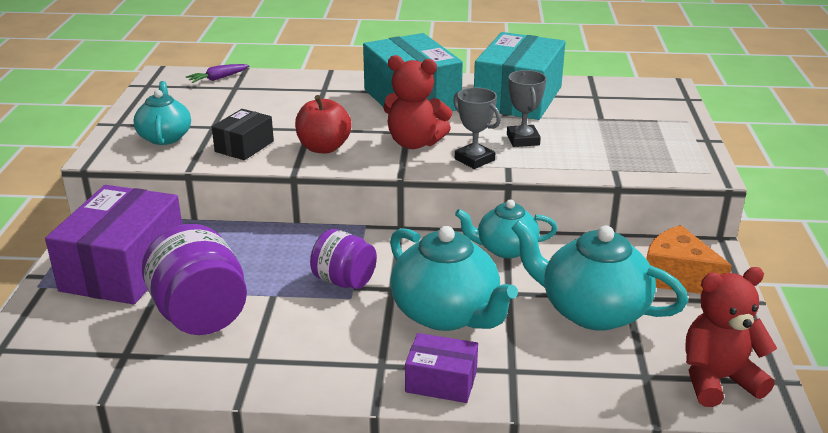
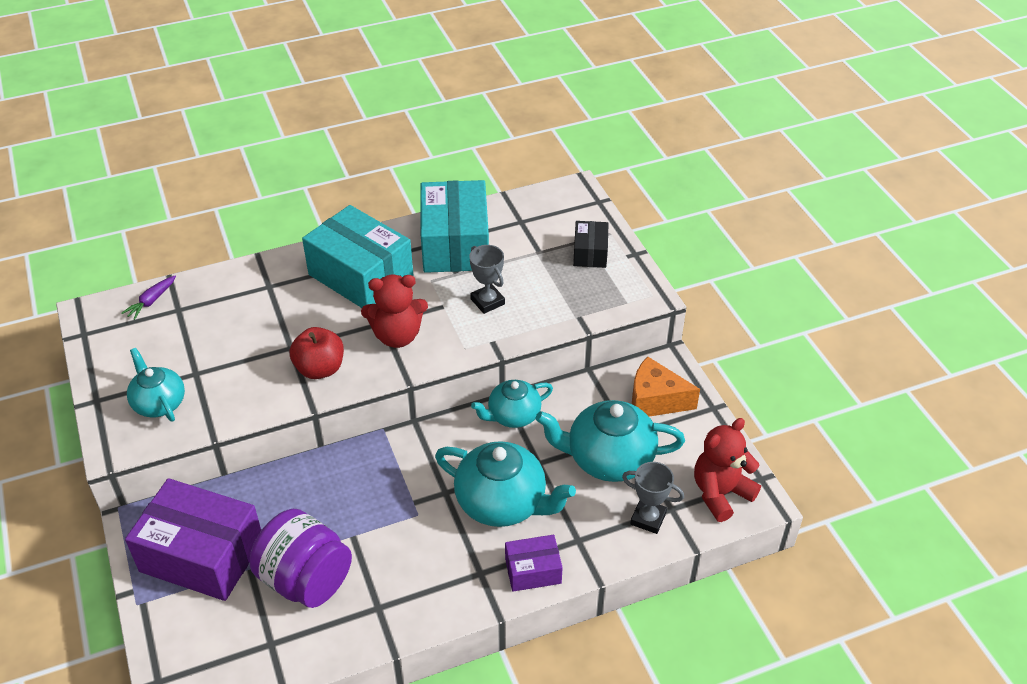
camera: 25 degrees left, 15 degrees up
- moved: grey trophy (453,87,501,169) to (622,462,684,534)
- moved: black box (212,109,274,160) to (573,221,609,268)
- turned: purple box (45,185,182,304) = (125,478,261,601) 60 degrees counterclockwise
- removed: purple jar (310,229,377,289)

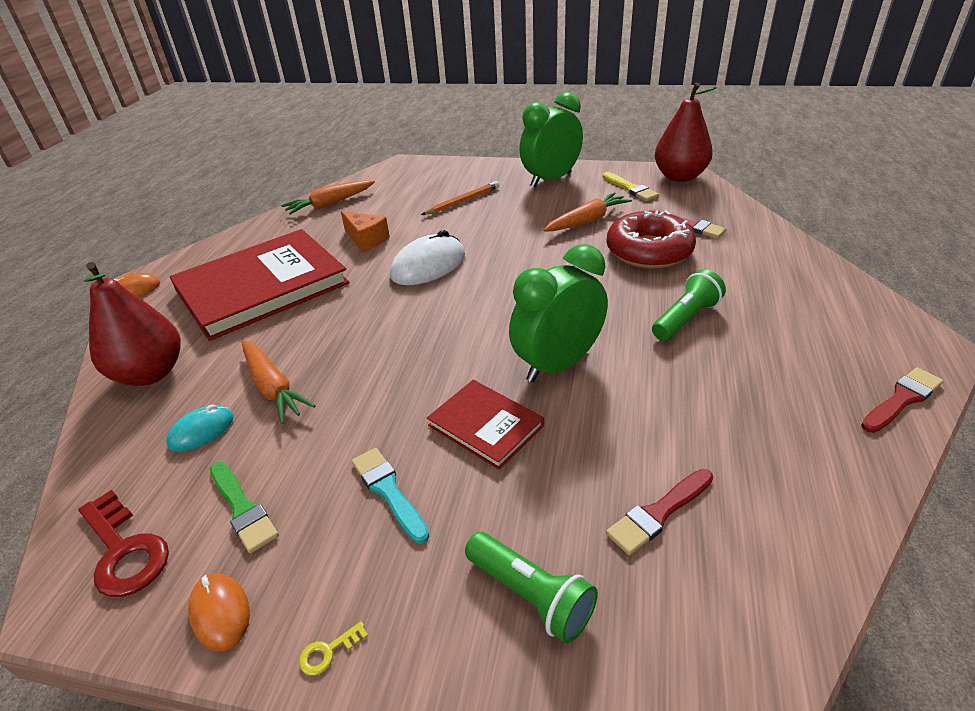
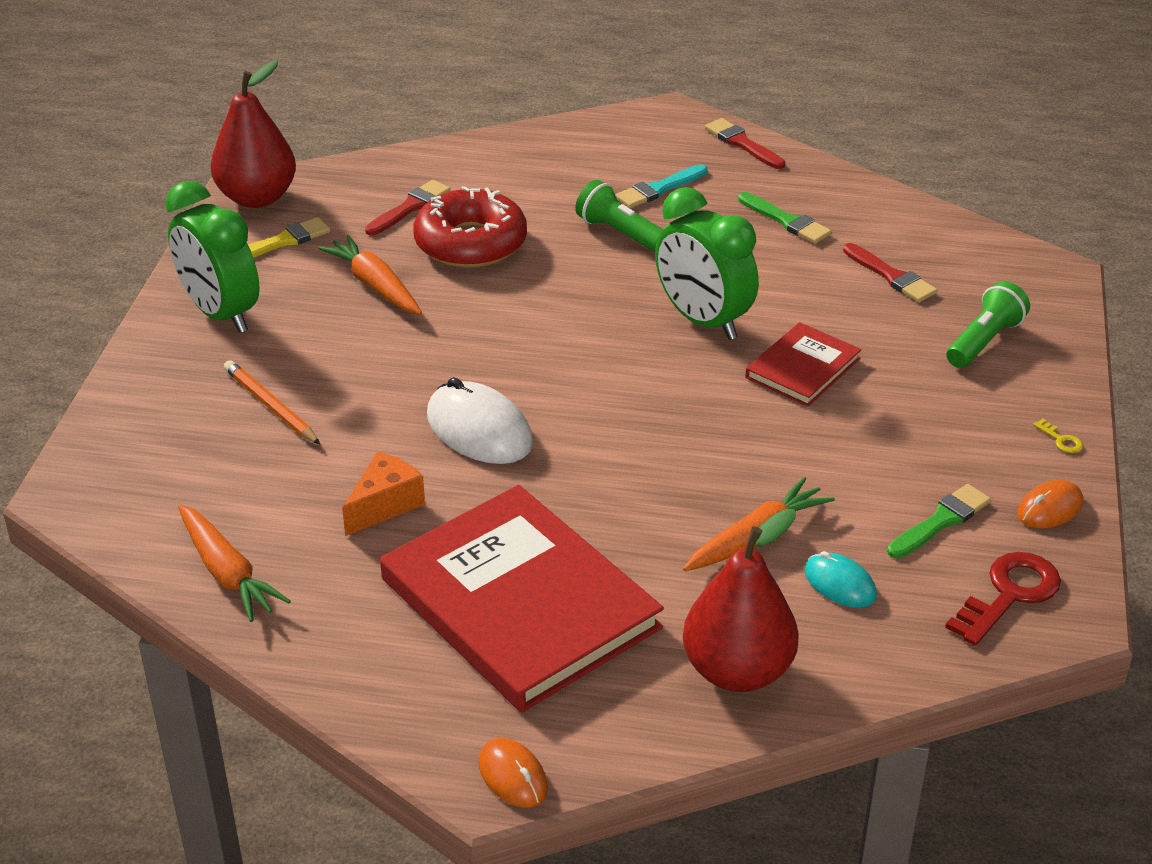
camera: 95 degrees left, 0 degrees up
- moved: turquoise brush (352,448,429,544) to (616,164,707,208)
- added: green brush (738,192,832,244)

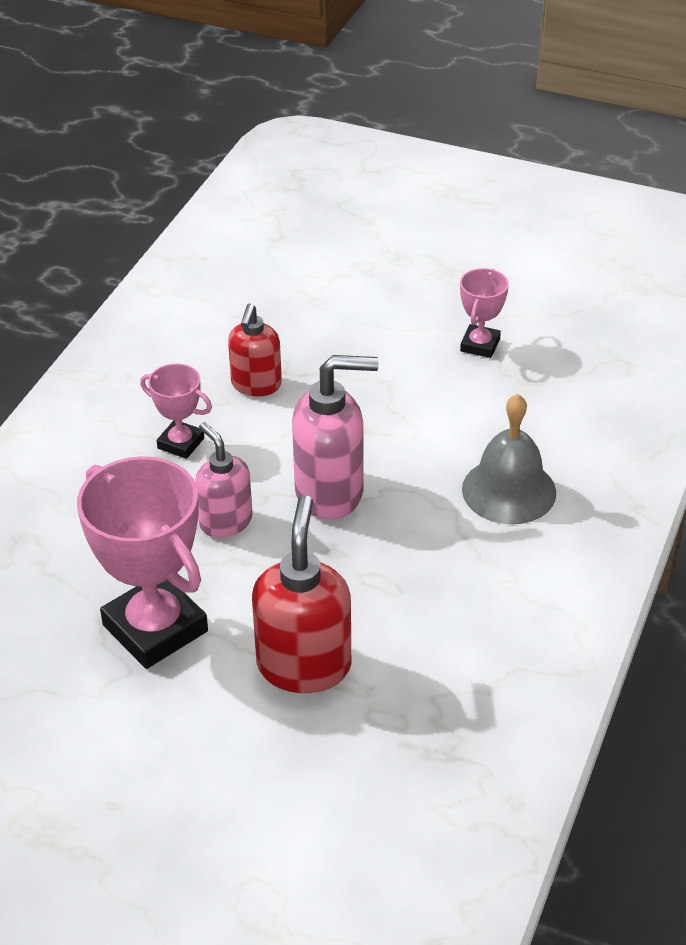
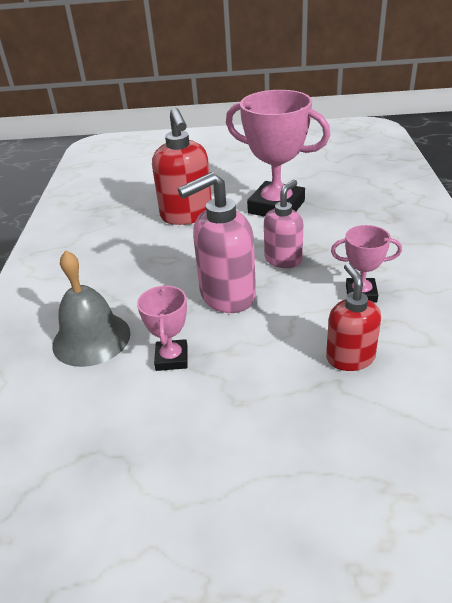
camera: 160 degrees right, 5 degrees down
- moved: pink trophy (460,268,509,358) to (137,285,188,371)
- turned: pink soap dispenser (195,422,253,538) = (264,180,303,268) 90 degrees counterclockwise

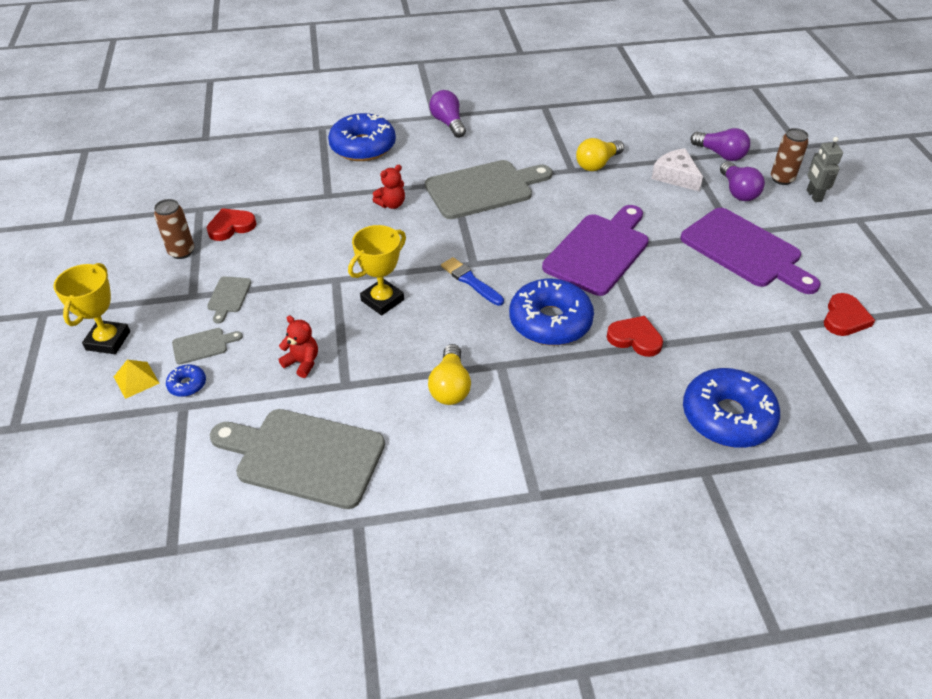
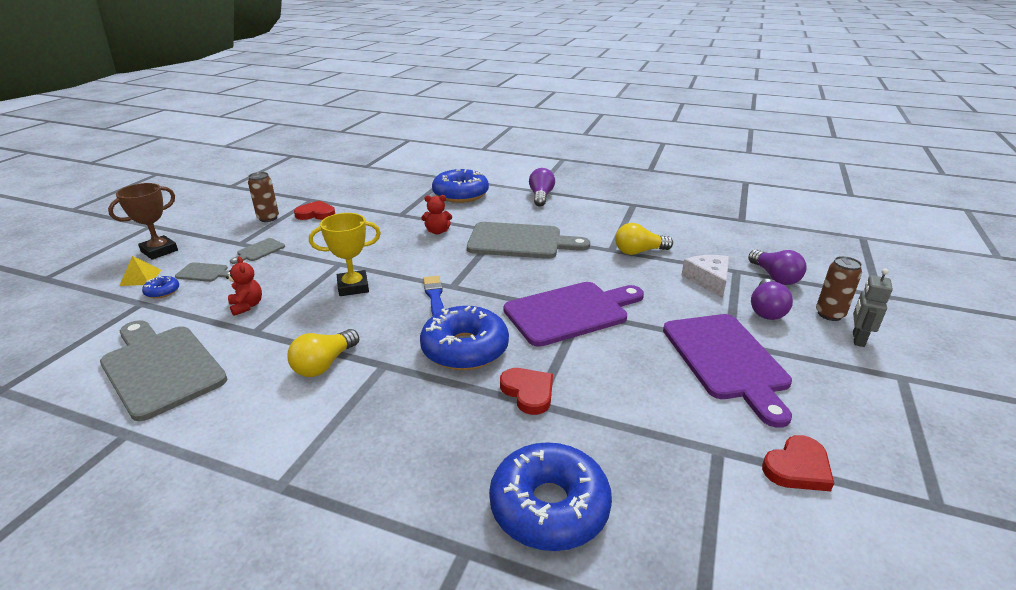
camera: 30 degrees right, 15 degrees down
- recoloured: yellow trophy (53,263,130,354) to brown trophy (108,183,178,260)

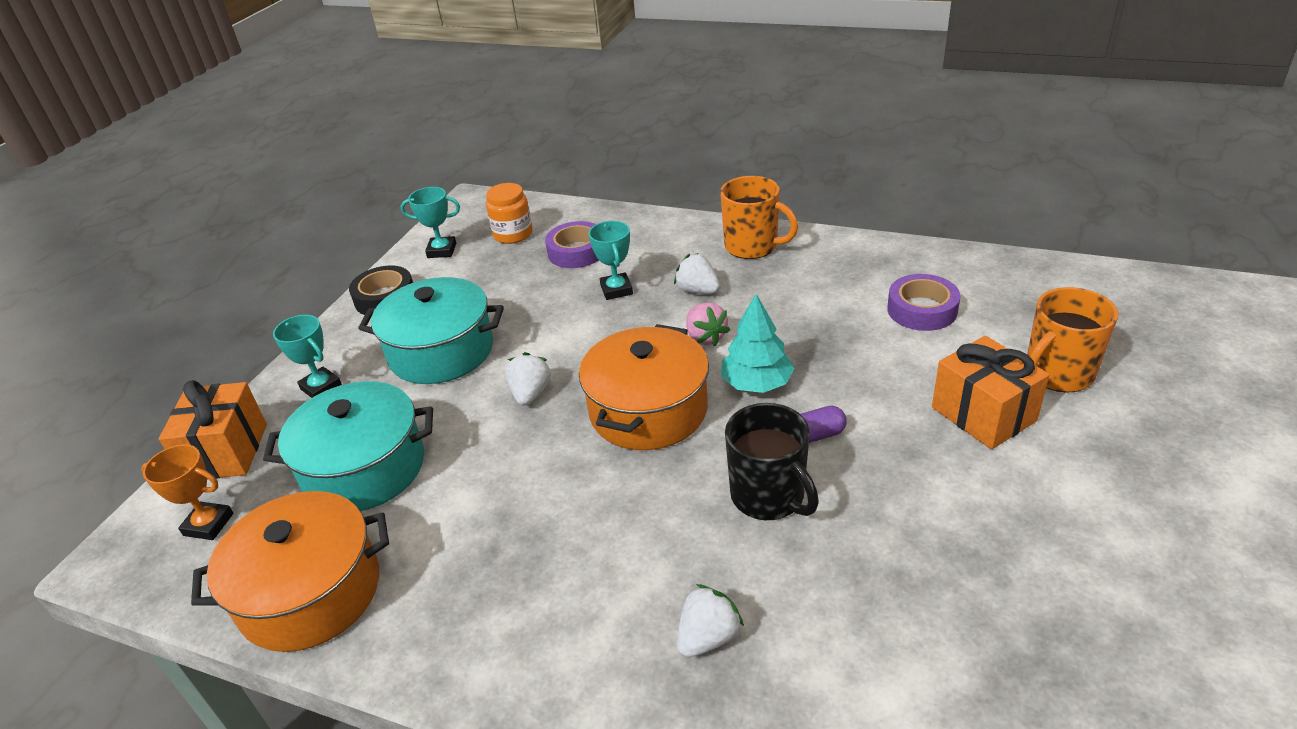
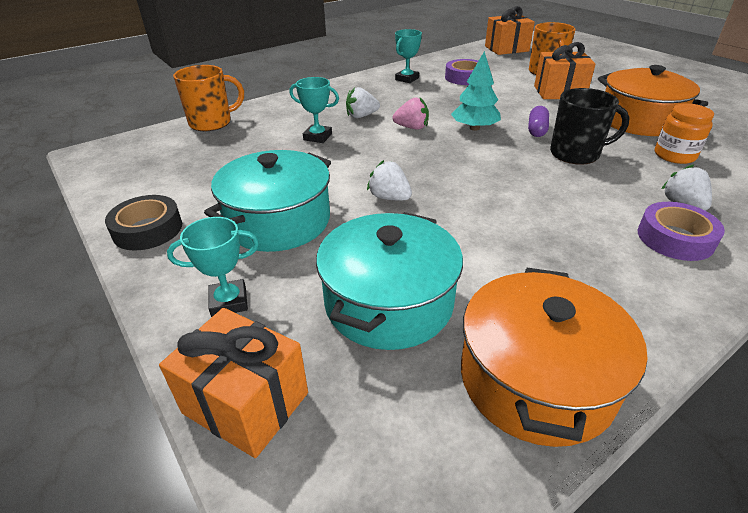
camera: 60 degrees left, 0 degrees up
- moved: orange mug (720,176,798,259) to (173,65,244,131)
- moved: orange jar (486,183,533,244) to (655,103,714,164)
- moved: turquoise trophy (401,187,460,258) to (395,29,422,83)
- moved: purple tape (545,221,599,268) to (638,202,725,261)
- moved: orange pot (579,324,709,450) to (598,65,708,136)
- removed: orange trophy (141,444,233,540)
- added: orange gift (485,6,535,55)

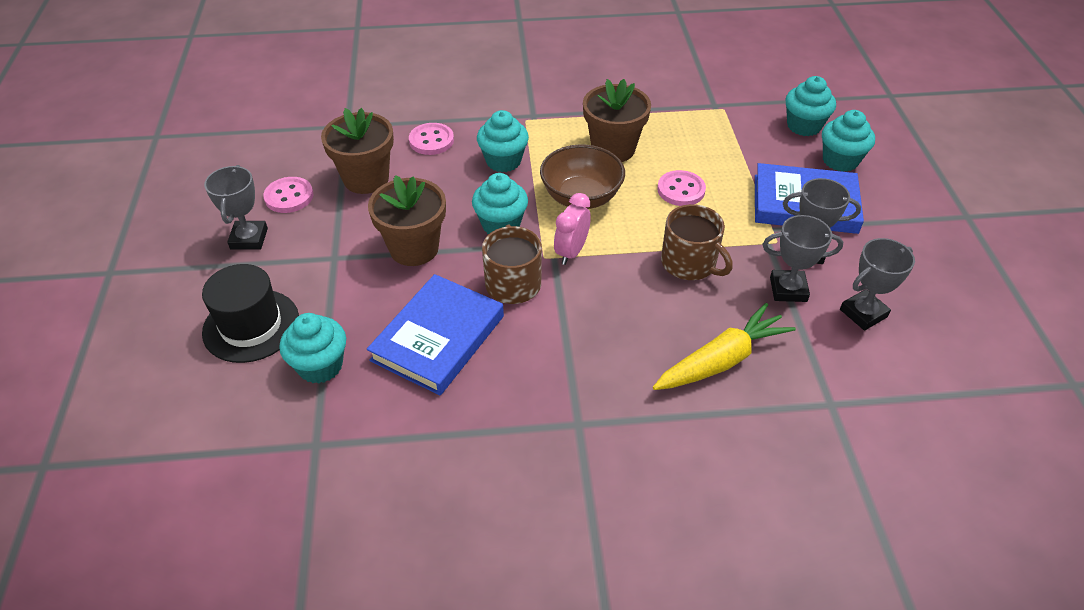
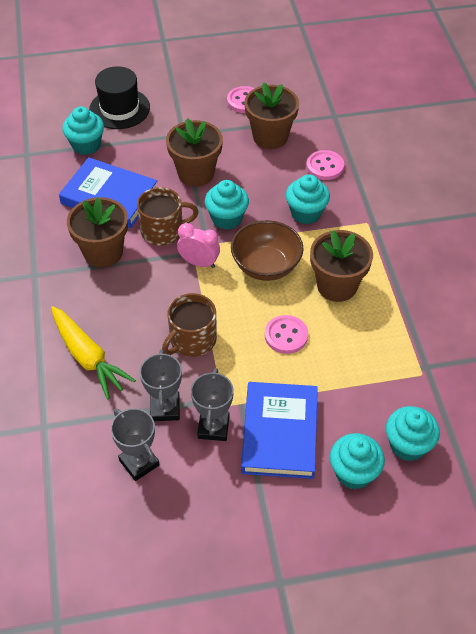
camera: 85 degrees right, 5 degrees up
- removed: grey trophy (204,165,268,250)
- added: brown flower pot (67,197,128,268)

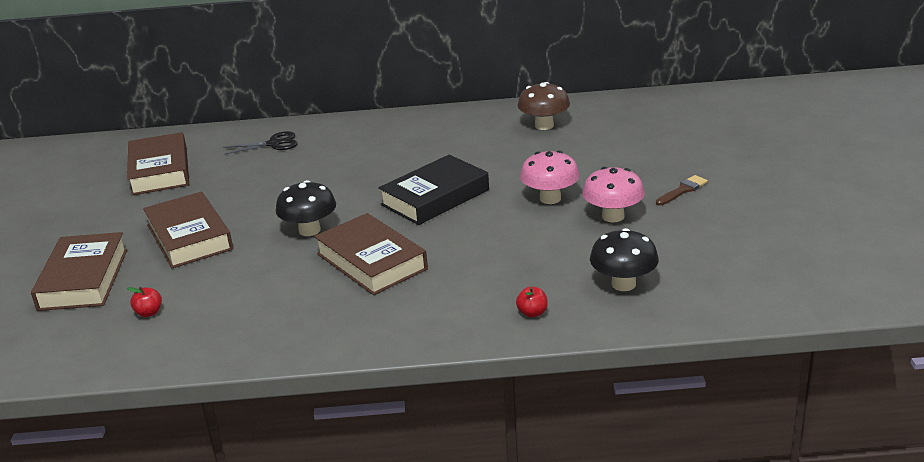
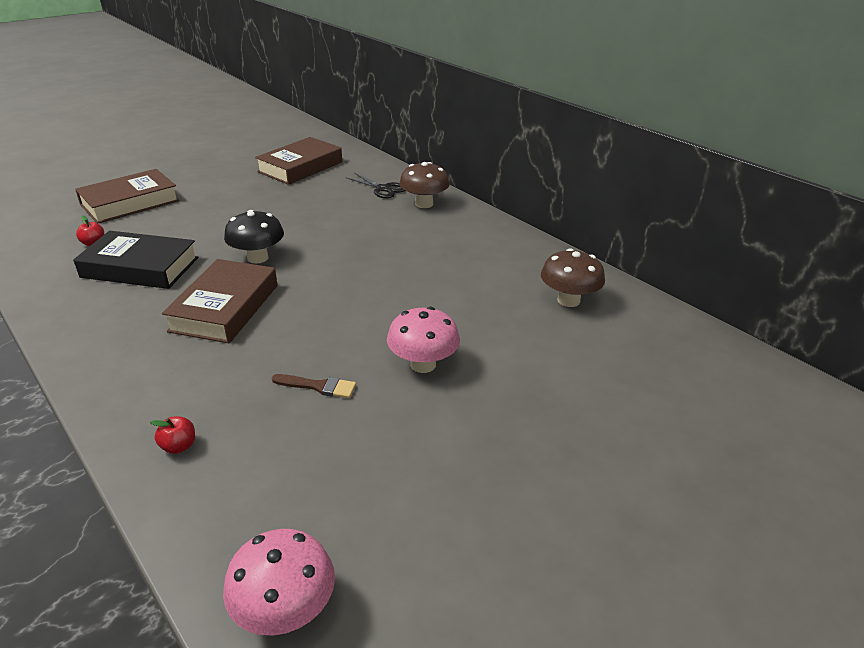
camera: 50 degrees right, 5 degrees up
- moved: black book (379,155,489,225) to (73,231,198,289)
- moved: pink mushroom (582,167,645,222) to (223,529,335,635)
- moved: brown brush (656,175,708,206) to (272,374,356,398)
- removed: brown book (143,192,233,268)
- removed: black mushroom (590,228,659,291)
- added: brown mushroom (399,162,450,208)

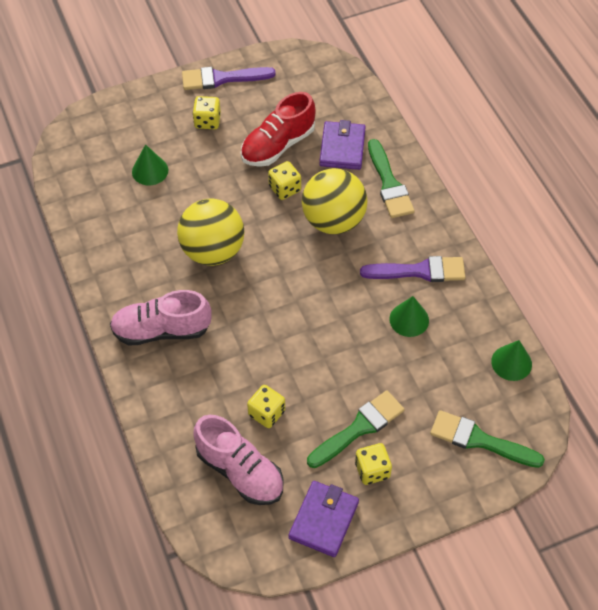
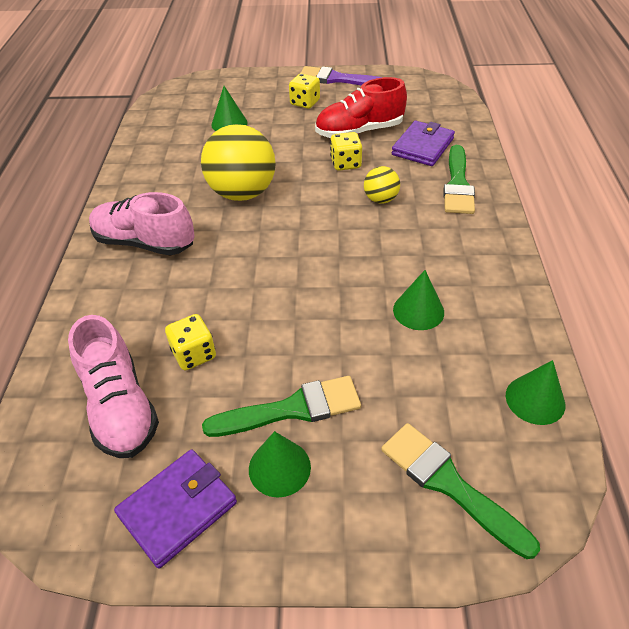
camera: 25 degrees right, 10 degrees down
- resized: yellow ball (302,168,368,234) = (364,166,400,204) x0.49
- removed: purple brush (360,256,466,282)
- replaced: yellow dice (355,443,392,485) to green cone (249,431,311,498)

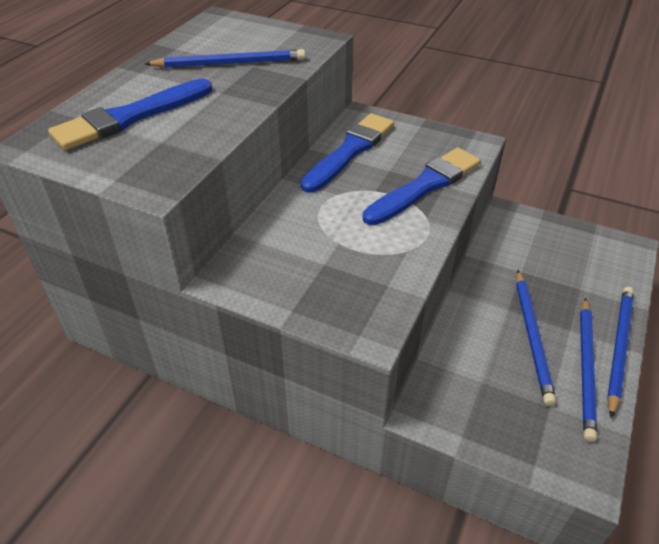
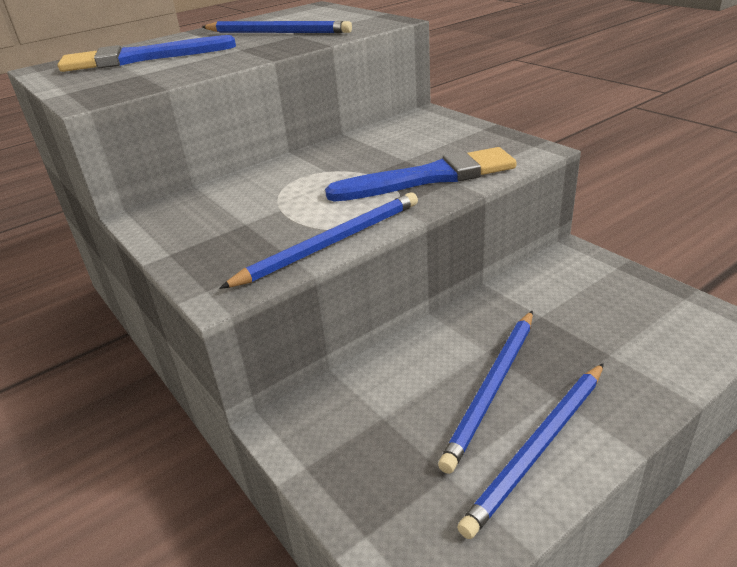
camera: 30 degrees right, 10 degrees down
- removed: blue brush (301,113,394,193)
- moved: blue pencil (607,286,634,418) to (219,192,418,289)

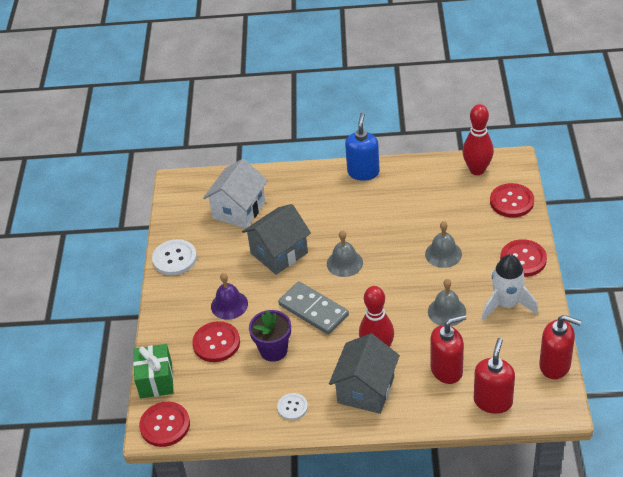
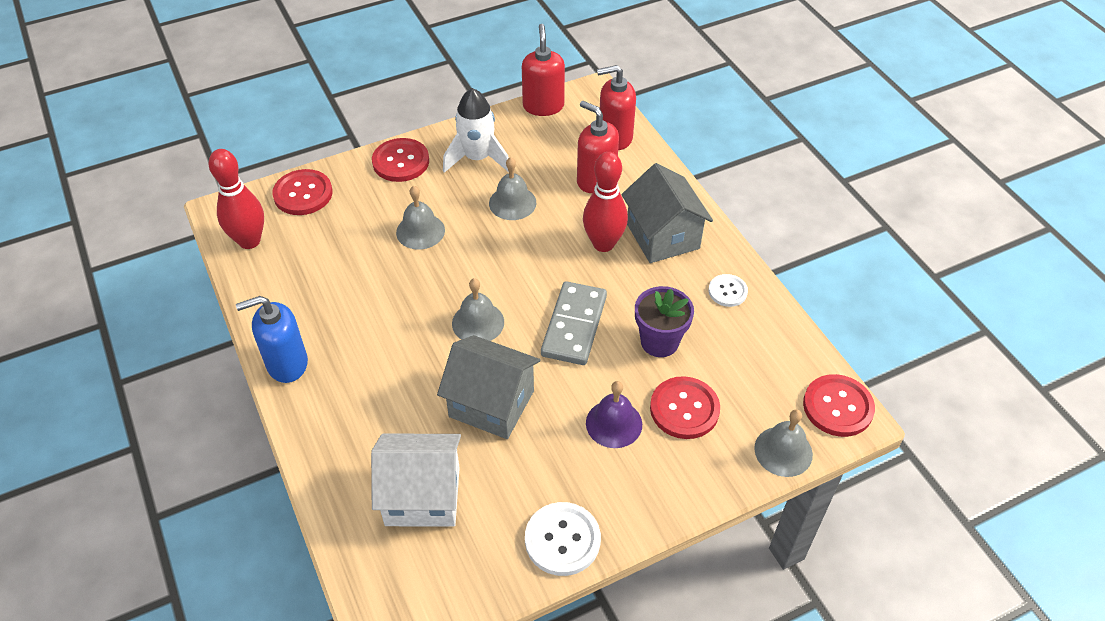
camera: 120 degrees left, 5 degrees up
- turned: grey house (329,333,400,414) = (621,163,713,263) 75 degrees clockwise
- replaced: green gift (133,344,174,398) to grey bell (754,409,813,477)

